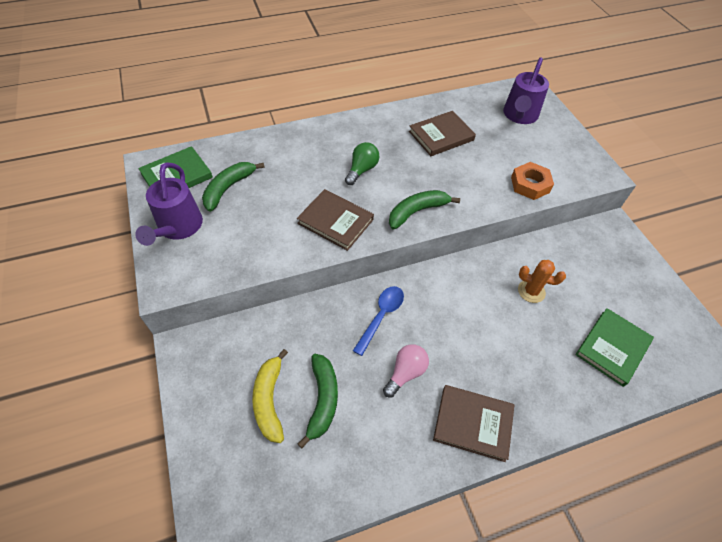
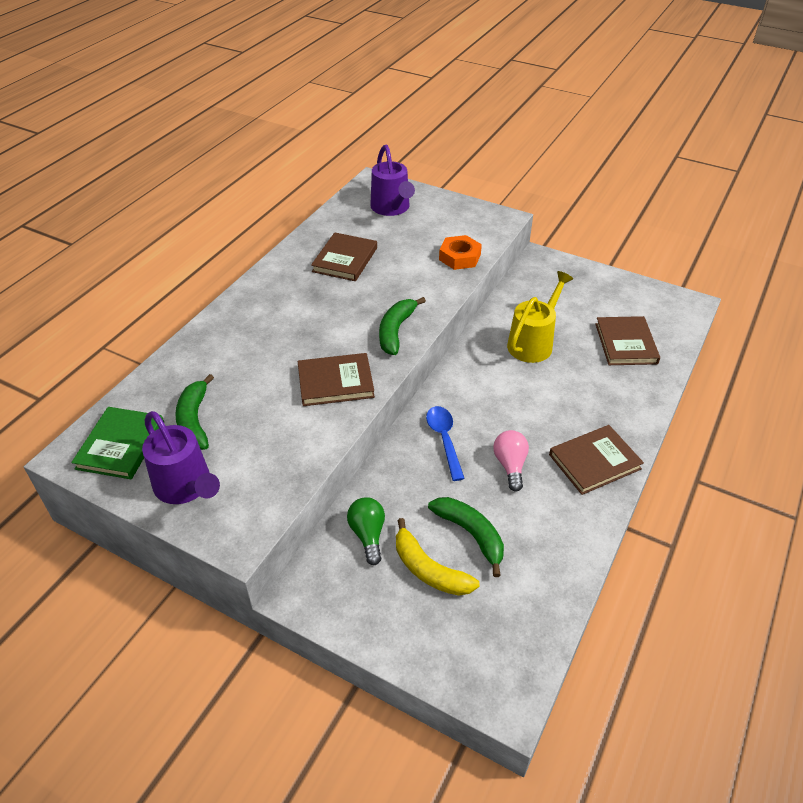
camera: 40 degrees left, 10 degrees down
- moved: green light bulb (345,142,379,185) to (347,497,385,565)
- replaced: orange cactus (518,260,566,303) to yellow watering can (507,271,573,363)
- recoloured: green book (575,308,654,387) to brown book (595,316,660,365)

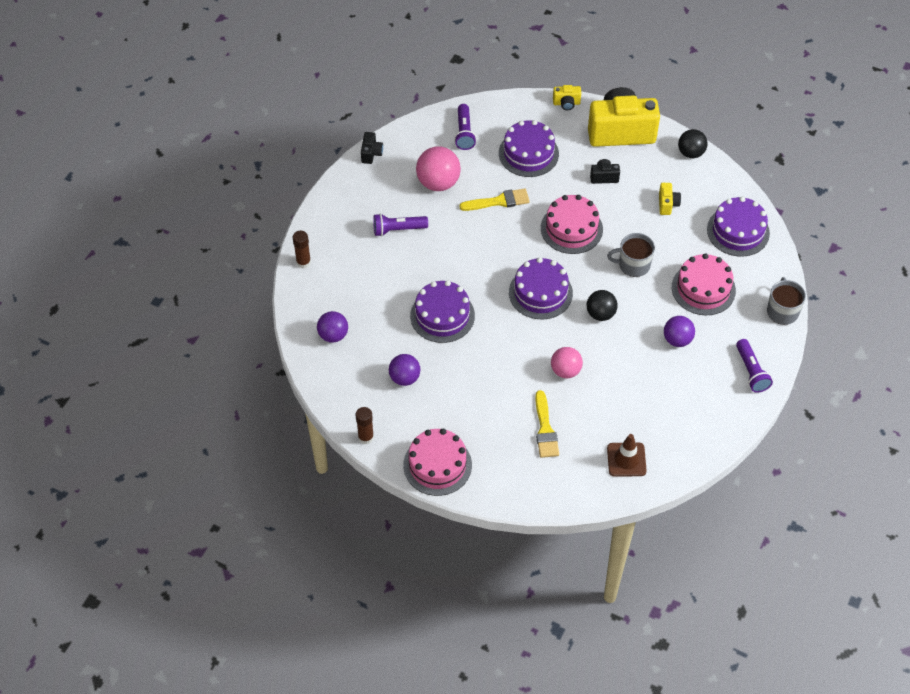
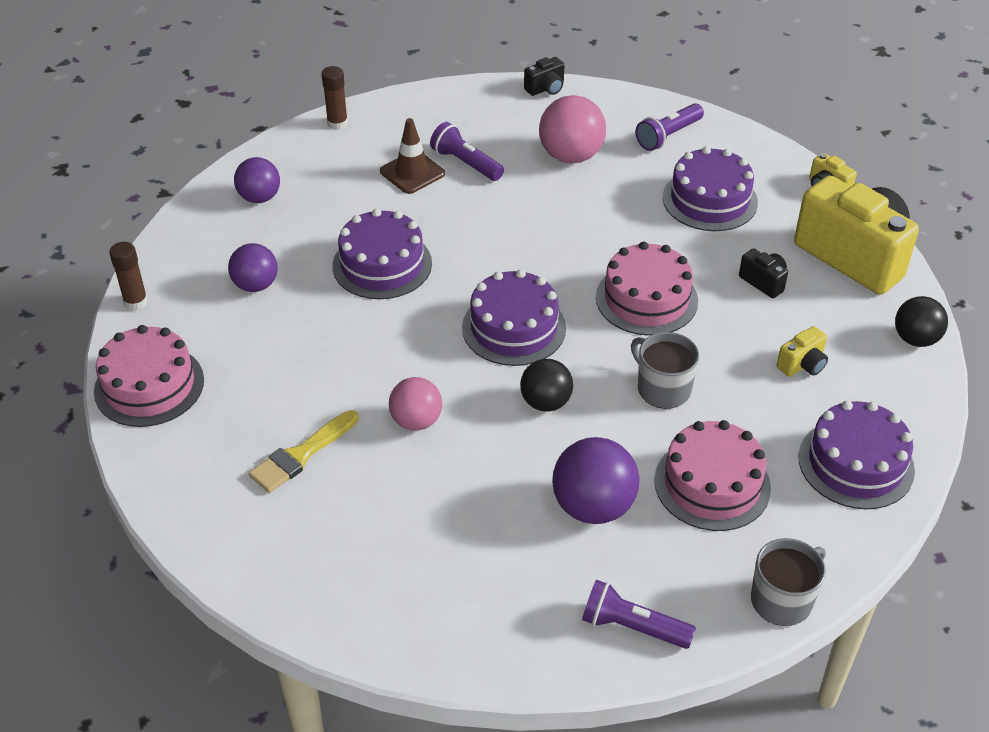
camera: 50 degrees right, 10 degrees down
- removed: yellow brush (459,188,530,211)
- resized: purple ball (664,316,695,347) = (552,437,639,524) x1.52
- turned: purple flashlight (736,339,773,393) = (582,580,696,649) 75 degrees clockwise
- moved: brown traffic cone (607,434,647,477) to (380,118,445,194)

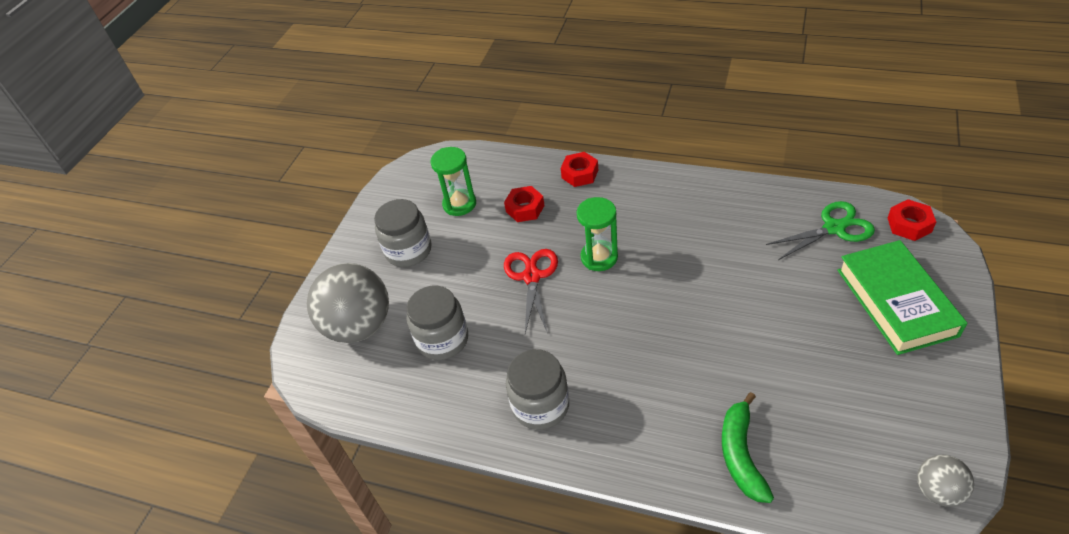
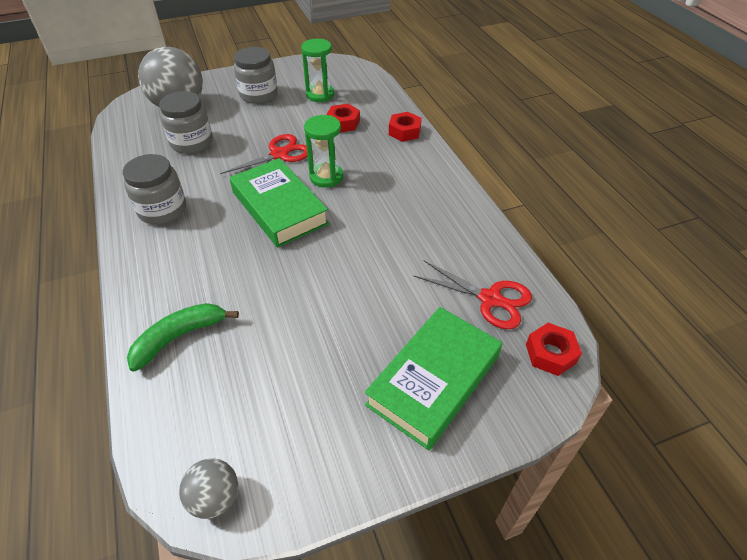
camera: 45 degrees right, 0 degrees up
- recoloured: green scissors (766,201,875,260) to red scissors (414,260,532,329)
- added: green book (229,158,329,248)

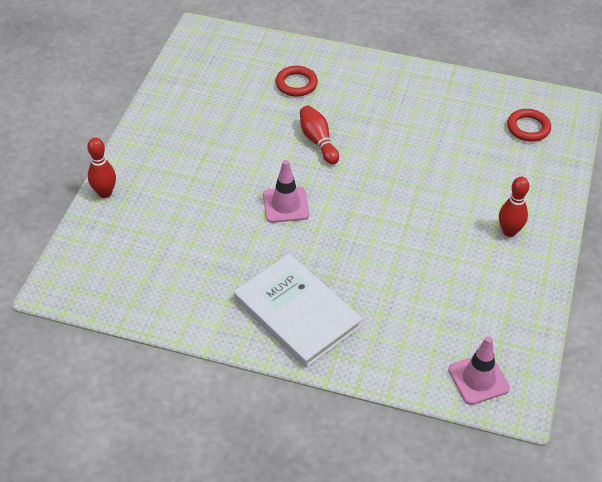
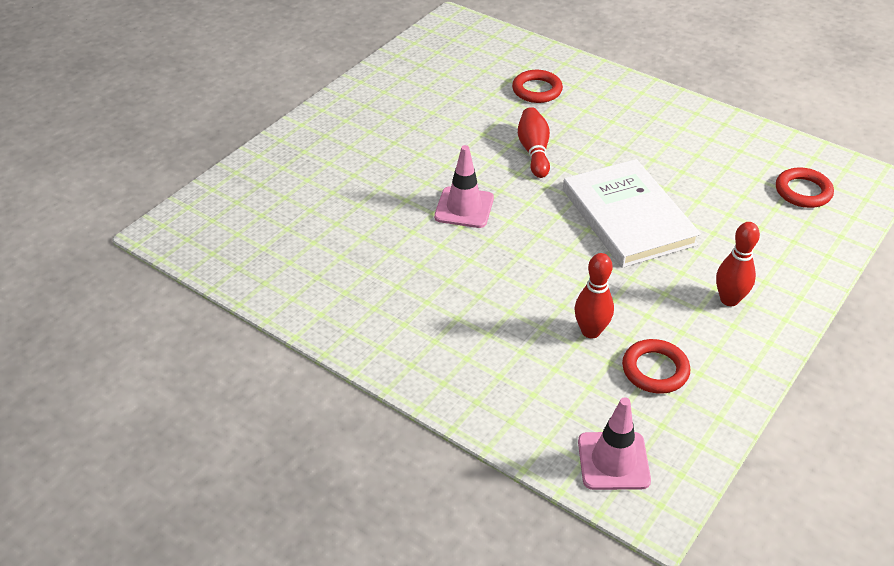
camera: 20 degrees right, 5 degrees down
- moved: red bowling pin (87,137,116,198) to (574,253,614,339)
- moved: white book (234,254,363,368) to (563,159,701,268)
- added: red ring (622,339,690,394)

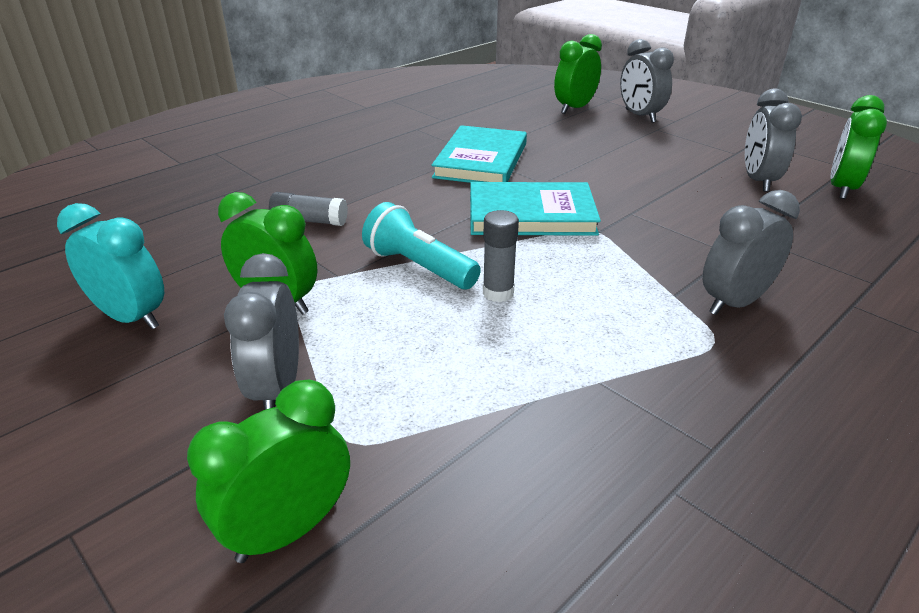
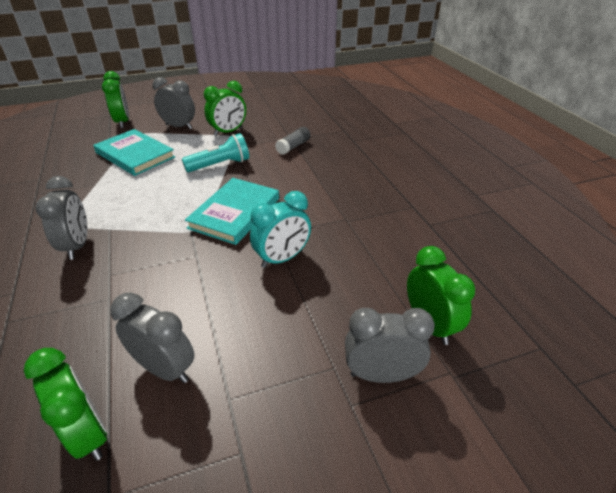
camera: 115 degrees right, 5 degrees up
- moved: turquoise book (431,125,527,183) to (93,129,175,176)
- moved: turquoise clock (57,203,164,329) to (250,191,311,268)
- removed: grey glue stick (483,210,519,302)

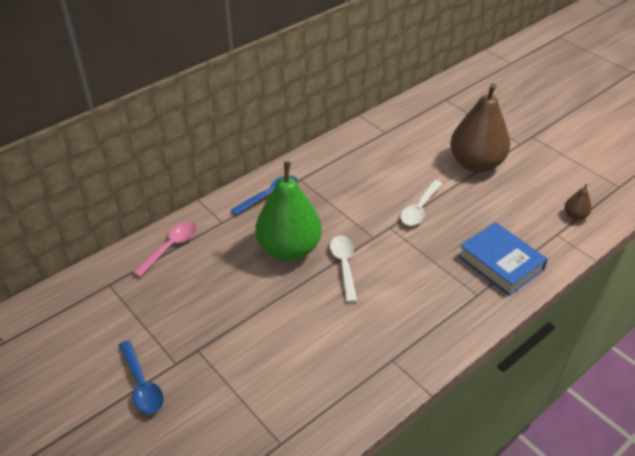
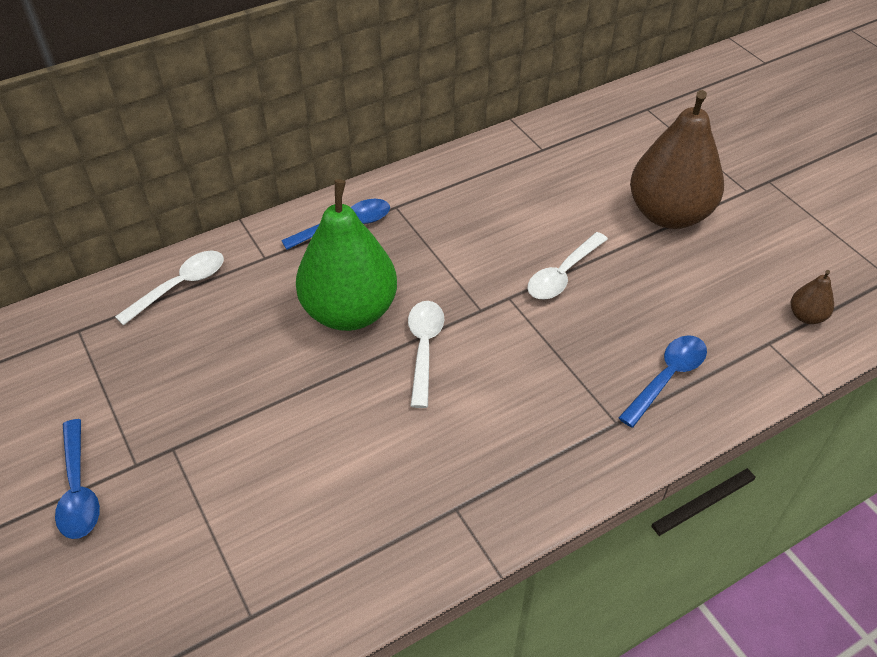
camera: 10 degrees right, 5 degrees up
- recoloured: pink spoon (132,222,197,277) to white spoon (115,251,224,326)
- replaced: blue book (458,222,548,296) to blue spoon (618,335,707,428)

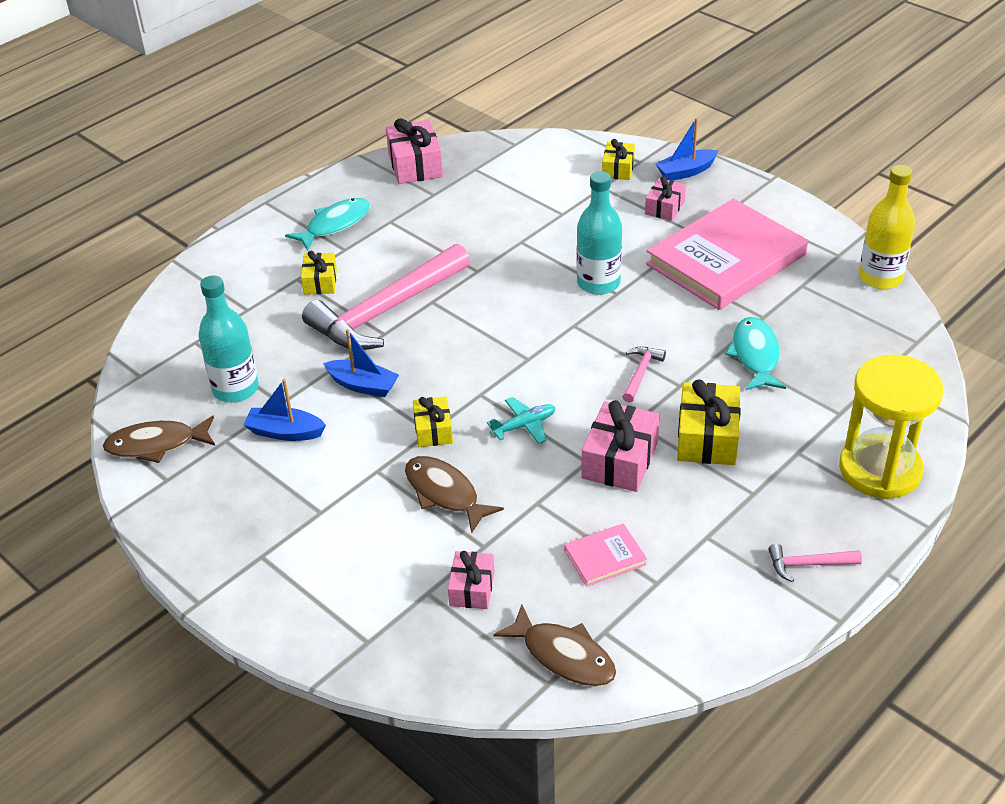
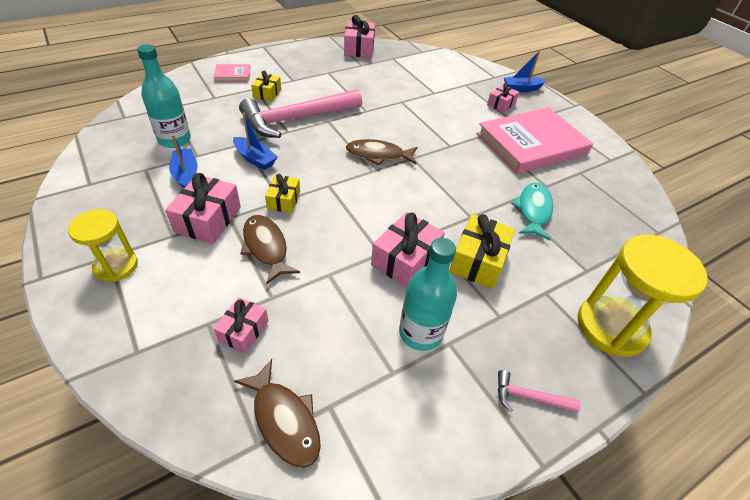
camera: 10 degrees right, 5 degrees up
- removed: yellow gift (602,139,635,180)
- removed: yellow bottle (859,165,915,289)
- moved: turquoise bottle (577,171,622,295) to (399,238,457,351)
- removed: turquoise fish (285,198,370,251)
- removed: pink hammer (622,347,666,403)
- turned: blue boat (243,379,326,441) = (169,134,198,189) 45 degrees clockwise
- removed: turquoise plane (487,397,555,444)
- moved: brown fish (103,416,215,463) to (346,139,418,165)
- moved: pink book (564,523,647,587) to (214,64,251,81)
- added: pink gift (165,173,241,244)
- added: yellow hourglass (68,209,138,282)

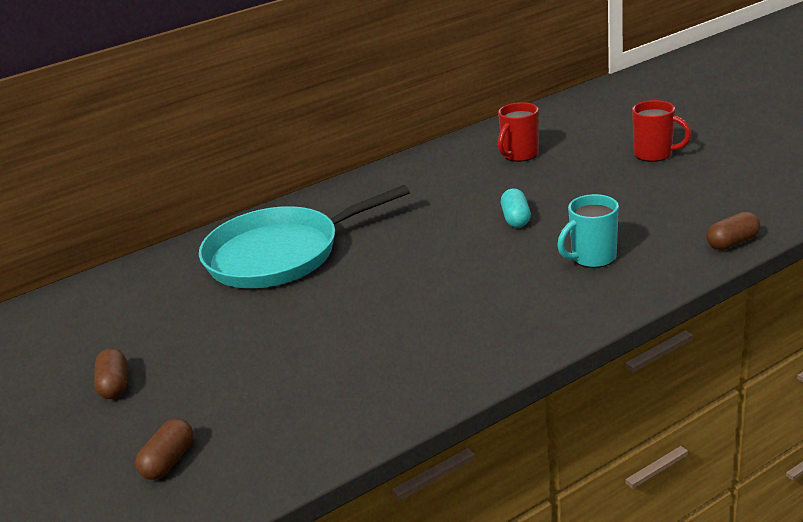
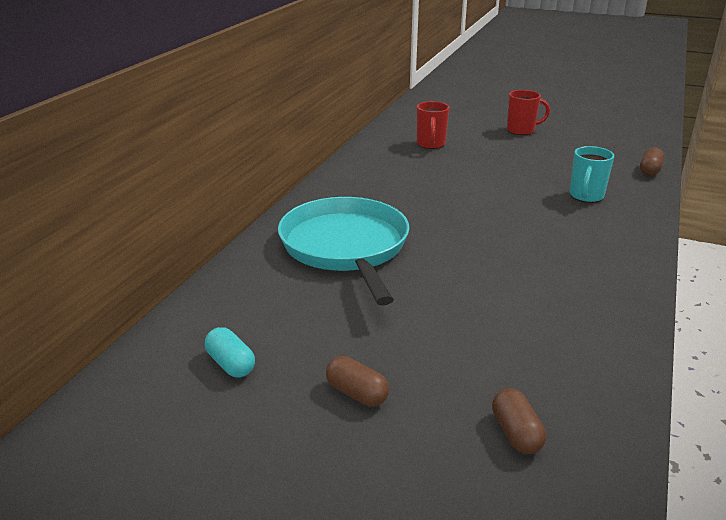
camera: 40 degrees left, 0 degrees up
- turned: turquoise pan (199,185,410,288) = (278,197,409,306) 135 degrees clockwise
- moved: turquoise capsule (501,189,531,228) to (205,327,255,377)

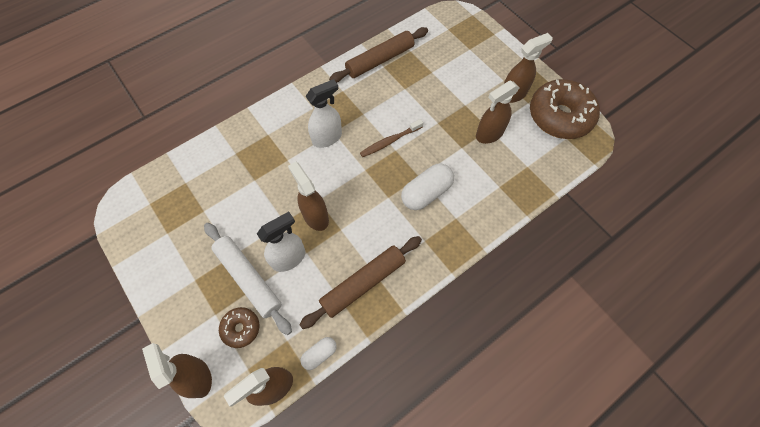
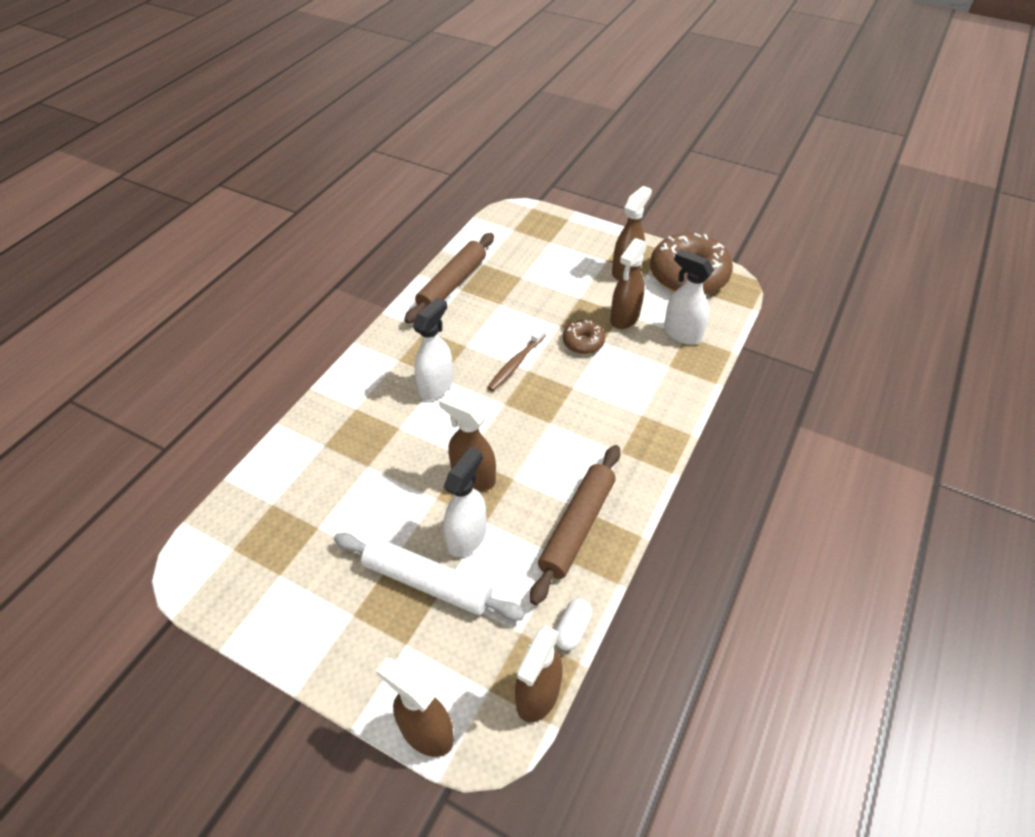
camera: 25 degrees left, 15 degrees down
- removed: white capsule (401,163,454,210)
- moved: brown donut (219,307,259,348) to (563,320,605,354)
- added: white spray bottle (664,250,714,345)

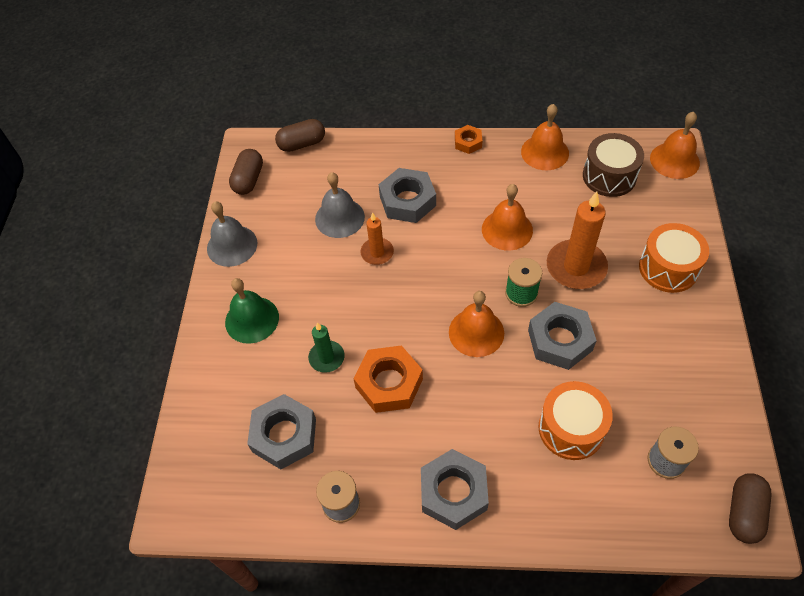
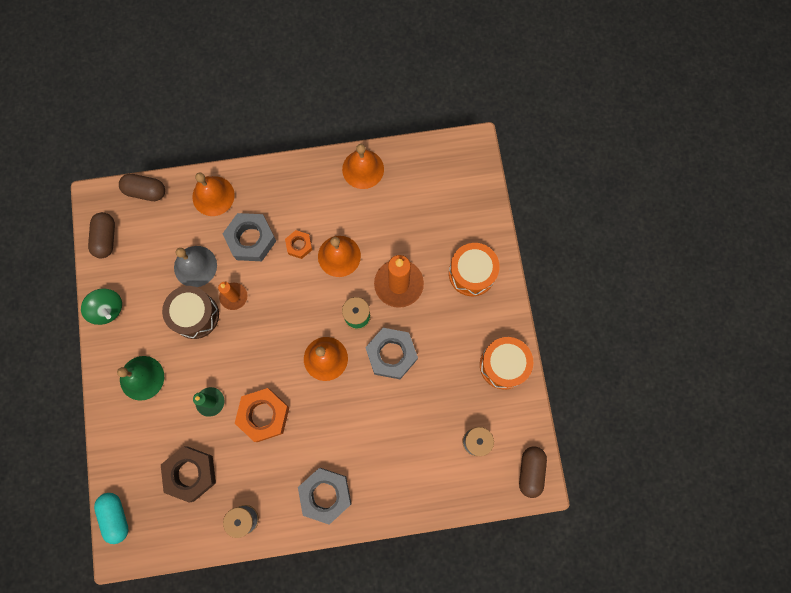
camera: 15 degrees left, 20 degrees up
- moved: orange bell (650,112,700,179) to (192,172,235,216)
- turned: brown capsule (275,119,325,152) = (119,174,165,201) 45 degrees clockwise
- moved: orange nut (455,125,482,154) to (285,230,312,259)
- moved: brown drum (583,133,644,197) to (162,286,219,339)
- replaced: grey bell (207,201,257,267) to green spinning top (81,289,122,325)
- moved: orange drum (538,381,613,460) to (480,337,533,390)
- recoloured: grey nut (247,394,316,469) to brown nut (161,446,216,503)
- added: turquoise capsule (94,493,128,544)

